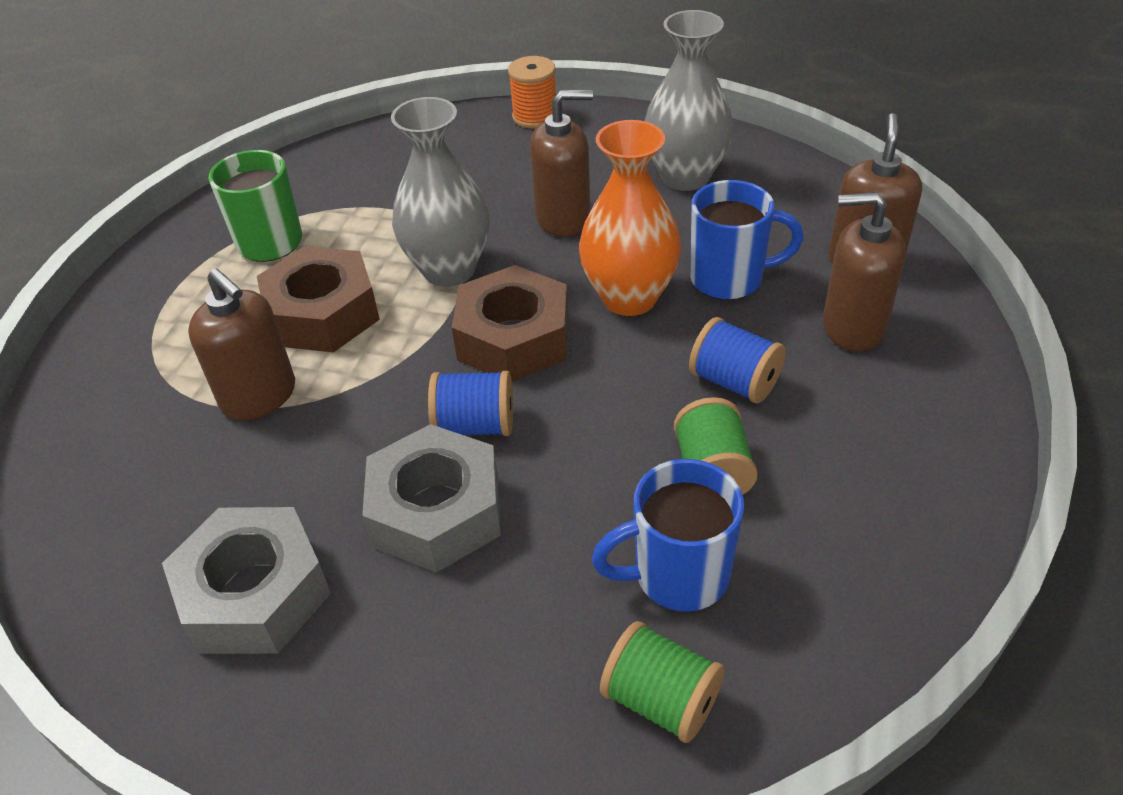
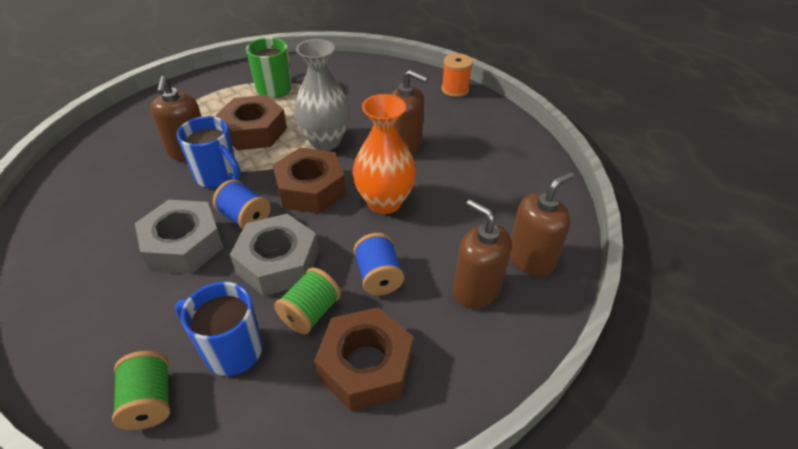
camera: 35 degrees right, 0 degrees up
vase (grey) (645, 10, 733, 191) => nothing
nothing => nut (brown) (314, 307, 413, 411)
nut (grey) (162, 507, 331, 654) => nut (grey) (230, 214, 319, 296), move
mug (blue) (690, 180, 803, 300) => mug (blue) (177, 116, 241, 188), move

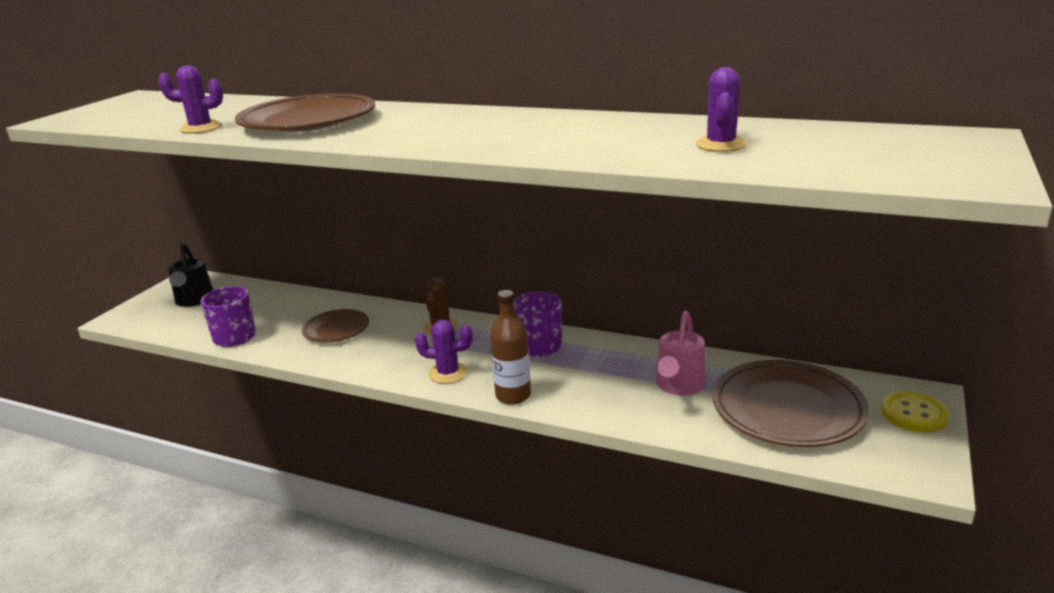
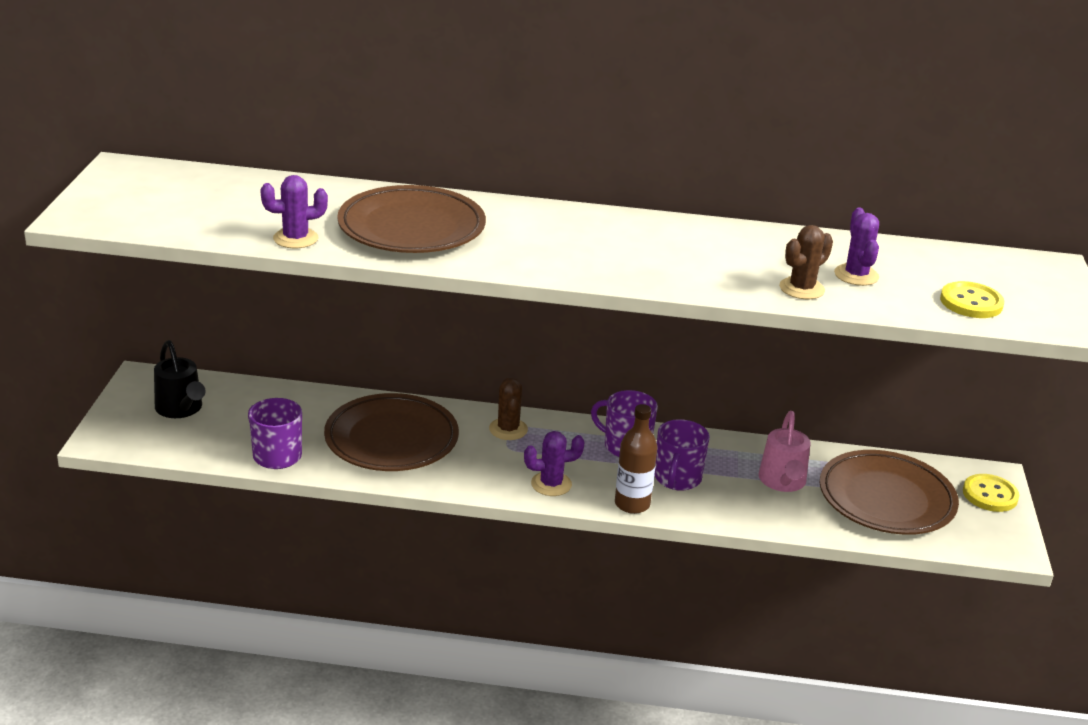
camera: 20 degrees left, 5 degrees up
nothing => mug (purple) (654, 419, 710, 491)
nothing => cactus (brown) (780, 225, 833, 299)
nothing => button (yellow) (940, 281, 1004, 318)
plate (brown) (301, 309, 369, 342) => plate (brown) (324, 393, 459, 471), x1.77

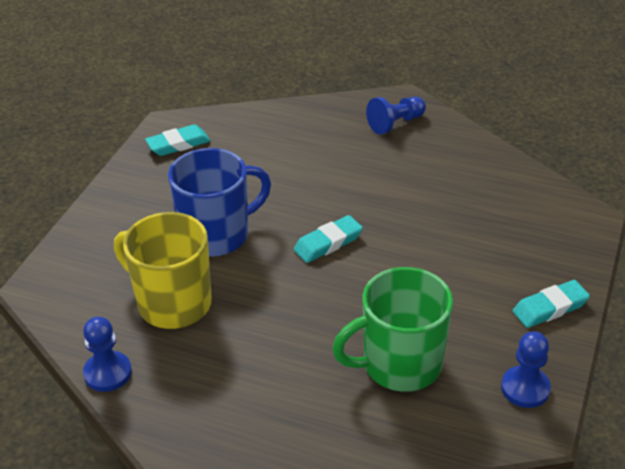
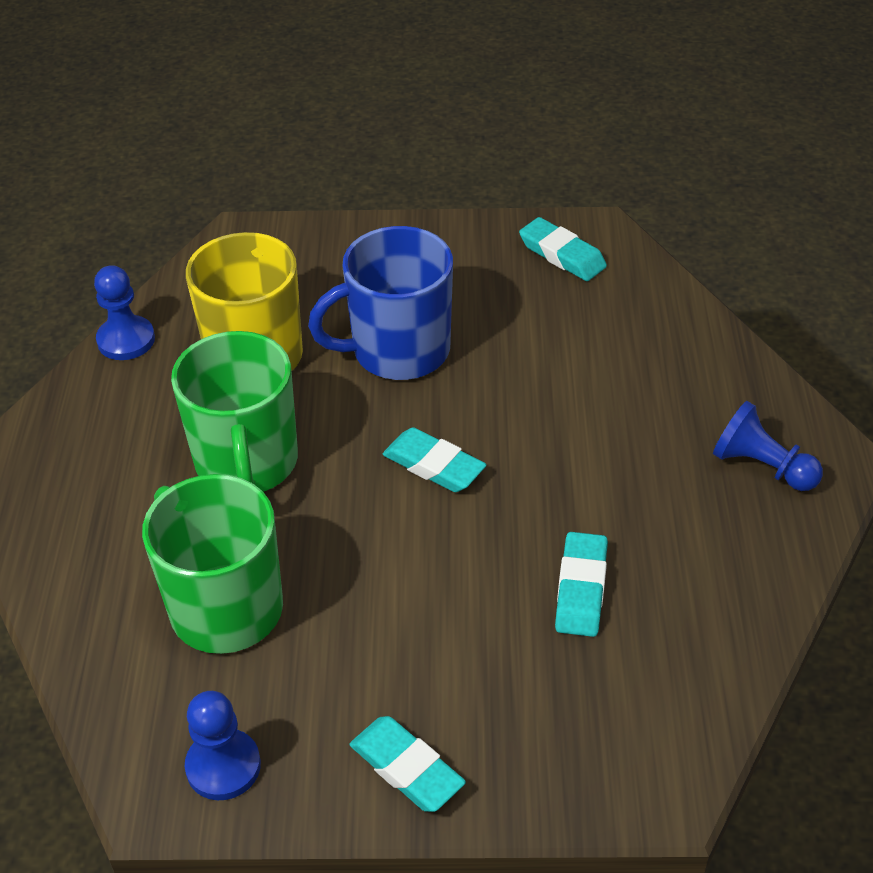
camera: 70 degrees right, 5 degrees up
nothing => mug (green) (171, 331, 298, 492)
nothing => eraser (turquoise) (555, 532, 608, 637)
mug (blue) (168, 148, 271, 257) => mug (blue) (308, 226, 453, 380), 120 degrees clockwise

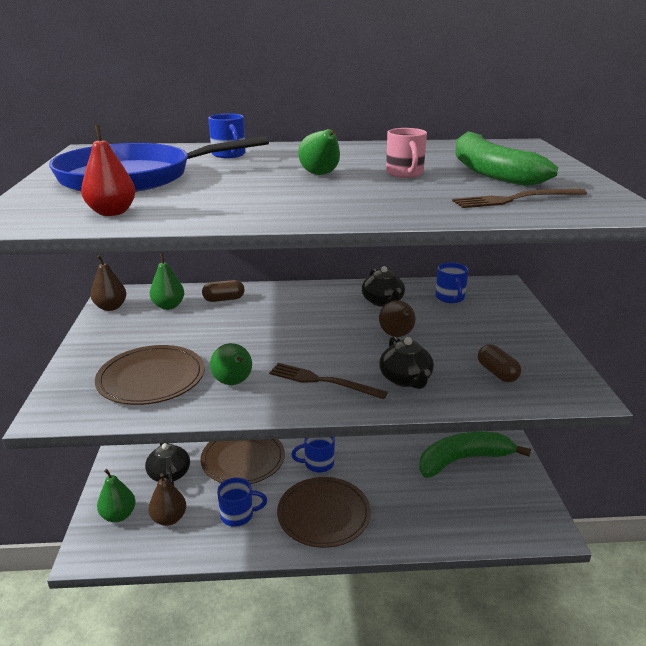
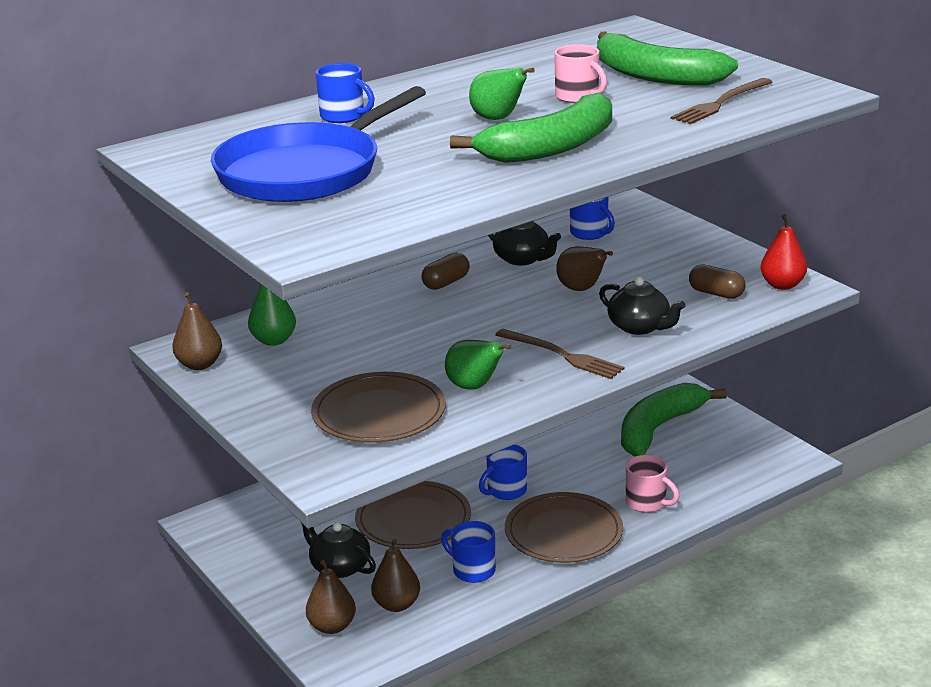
camera: 30 degrees left, 0 degrees up
nothing => banana (green) (450, 92, 612, 163)
nothing => mug (pink) (626, 455, 679, 512)
pear (red) (81, 125, 135, 216) => pear (red) (760, 214, 807, 290), move
capsule (brown) (202, 280, 244, 302) => capsule (brown) (422, 253, 470, 290), move
pear (green) (97, 469, 136, 522) => pear (brown) (306, 560, 356, 634)
mug (blue) (217, 478, 267, 527) => mug (blue) (441, 521, 496, 583), 105 degrees counterclockwise
fork (brown) (269, 363, 388, 399) => fork (brown) (495, 329, 625, 379), 135 degrees counterclockwise

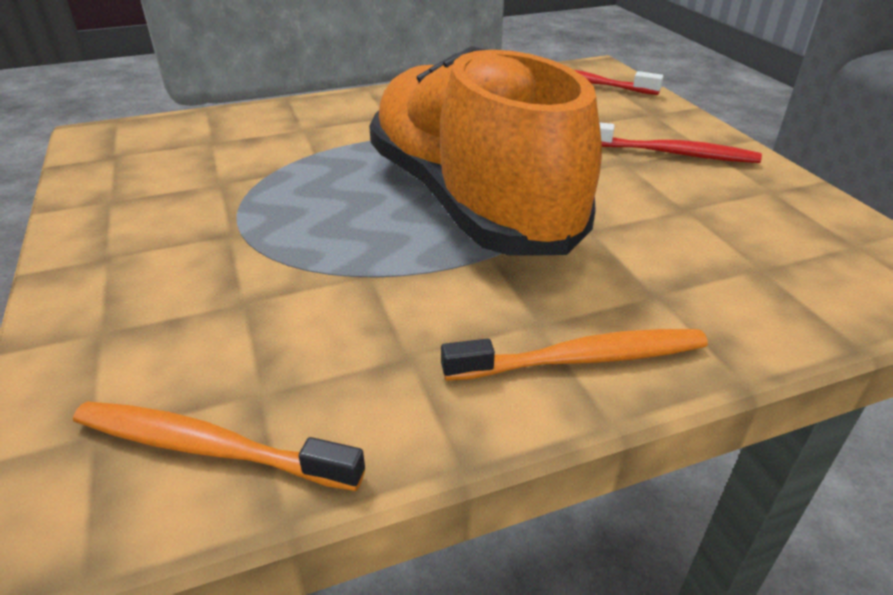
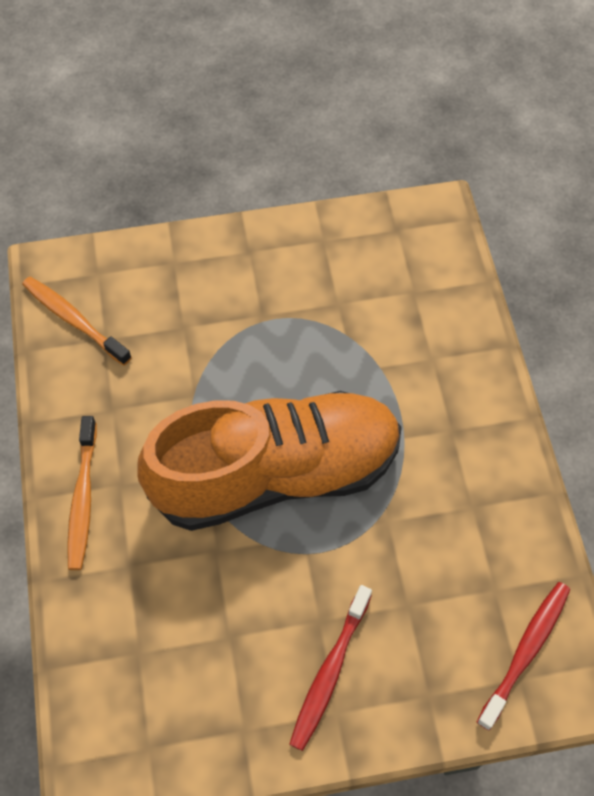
camera: 100 degrees right, 25 degrees up
toothbrush (orange) (73, 401, 365, 491) => toothbrush (orange) (22, 277, 132, 366), 75 degrees counterclockwise

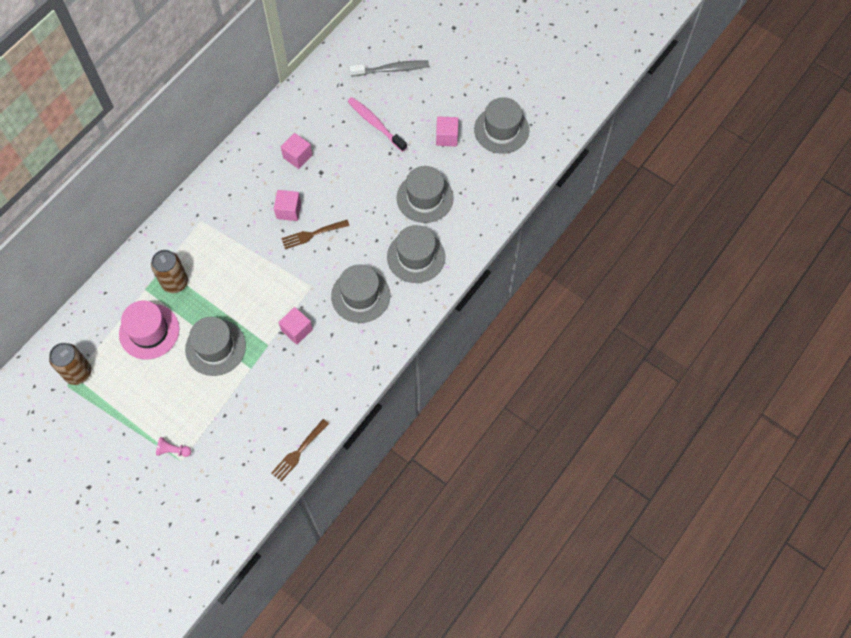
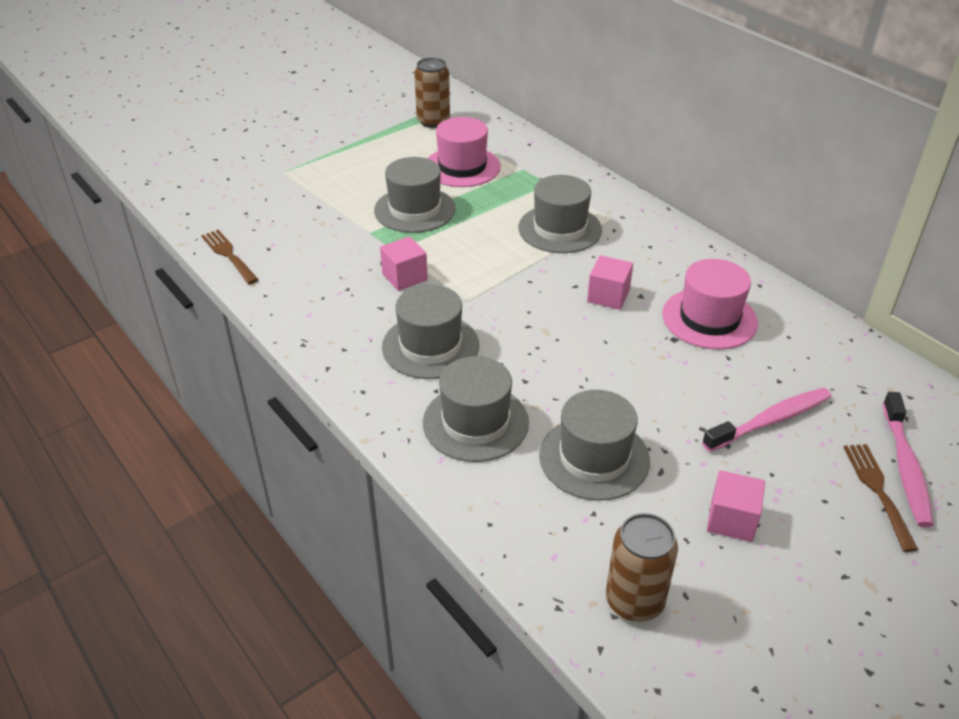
camera: 105 degrees right, 25 degrees down
pawn (pink) (156, 437, 191, 457) => nothing
can (brown) (151, 250, 188, 293) => can (brown) (606, 513, 678, 622), move
fork (brown) (281, 220, 349, 249) => fork (brown) (843, 444, 918, 552), move
hat (grey) (474, 97, 529, 154) => hat (grey) (518, 175, 602, 253), move
cube (pink) (281, 133, 312, 169) => hat (pink) (662, 259, 758, 350)
toothbrush (grey) (349, 60, 429, 76) => toothbrush (pink) (883, 392, 933, 528)

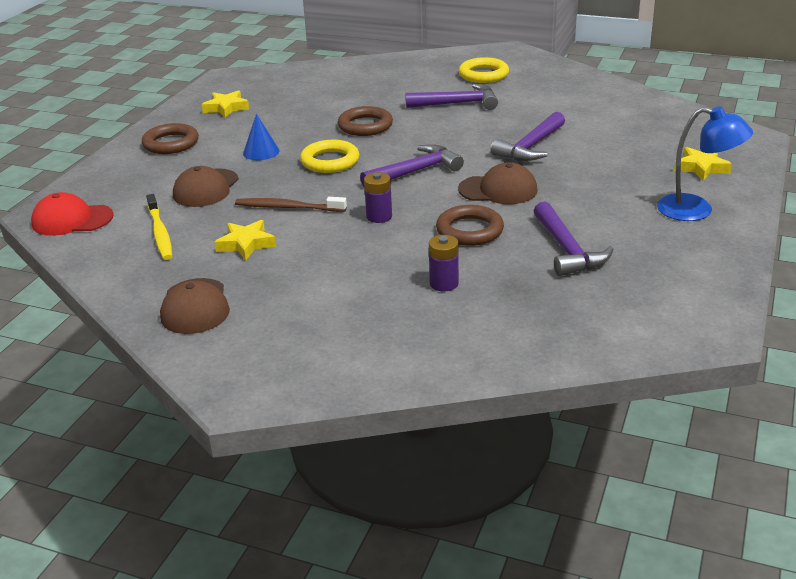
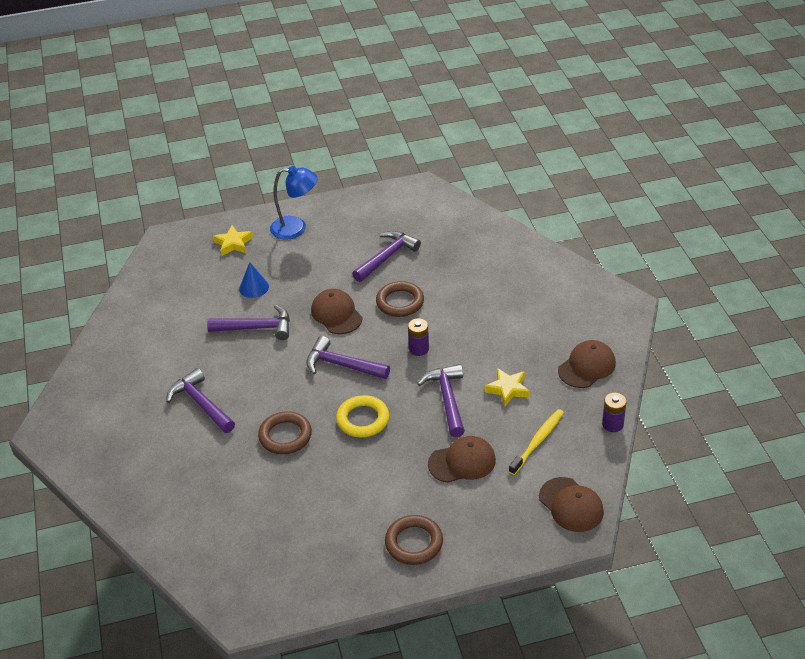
camera: 125 degrees left, 10 degrees up
star (yellow) (202, 90, 249, 118) => nothing
ring (yellow) (459, 57, 509, 83) => nothing
cone (blue) (243, 114, 280, 160) => cone (blue) (239, 262, 269, 298), move
battery (purple) (429, 235, 459, 291) => battery (purple) (602, 393, 626, 432), move
toothbrush (brown) (235, 197, 347, 212) => hammer (purple) (417, 364, 465, 437)
cap (red) (31, 192, 114, 236) => cap (brown) (539, 477, 604, 532)
lamp (blue) (657, 106, 753, 221) => lamp (blue) (270, 166, 318, 240), 105 degrees clockwise

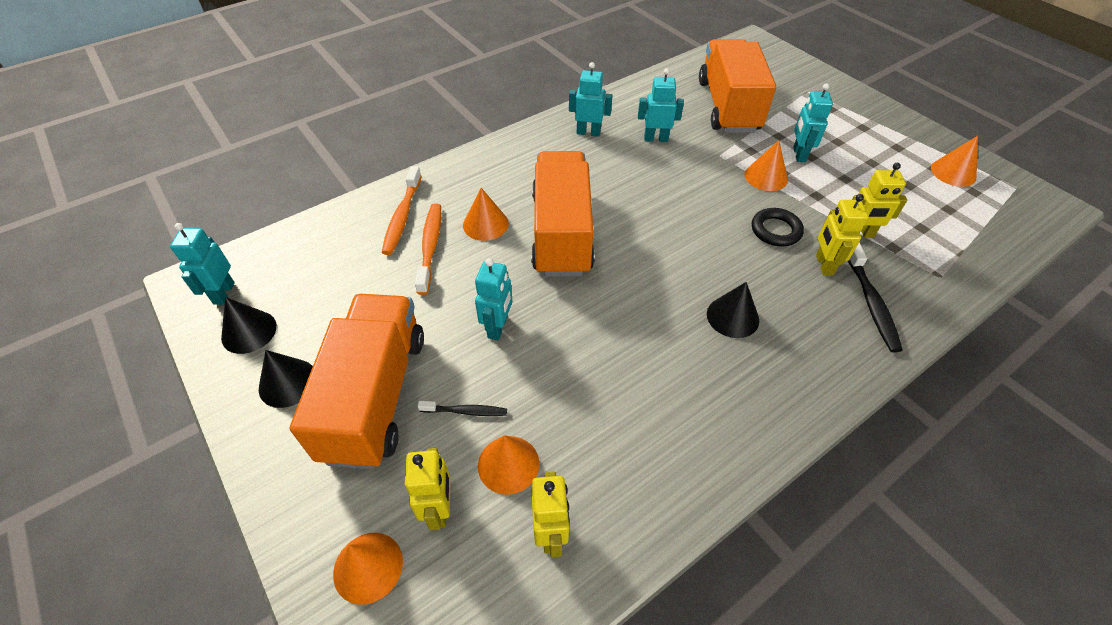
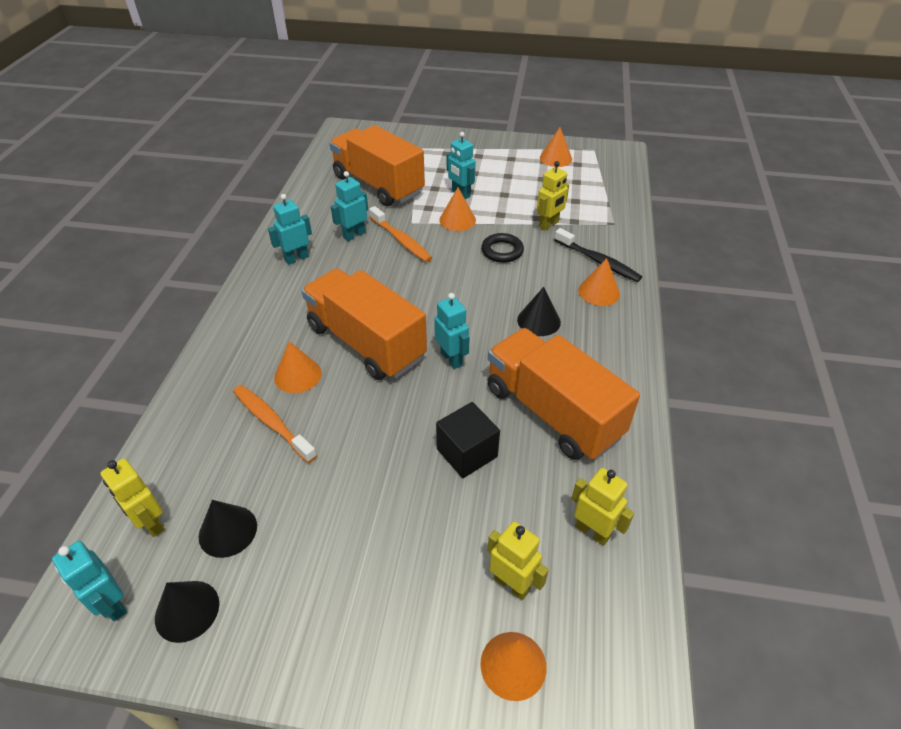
camera: 45 degrees left, 5 degrees down
toothbrush (black) (418, 401, 507, 416) => nothing
nothing => cube (black) (436, 402, 500, 478)
cone (black) (259, 350, 313, 408) => cone (black) (198, 500, 257, 558), move
truck (orange) (290, 294, 424, 469) => truck (orange) (487, 328, 640, 460), move
toothbrush (orange) (382, 166, 422, 255) => toothbrush (orange) (369, 206, 432, 262), move
robot (turquoise) (475, 258, 512, 340) => robot (turquoise) (434, 293, 470, 369), move
cone (orange) (478, 435, 540, 495) => cone (orange) (578, 258, 620, 306), move
robot (yellow) (816, 194, 868, 276) => robot (yellow) (100, 458, 165, 537), move

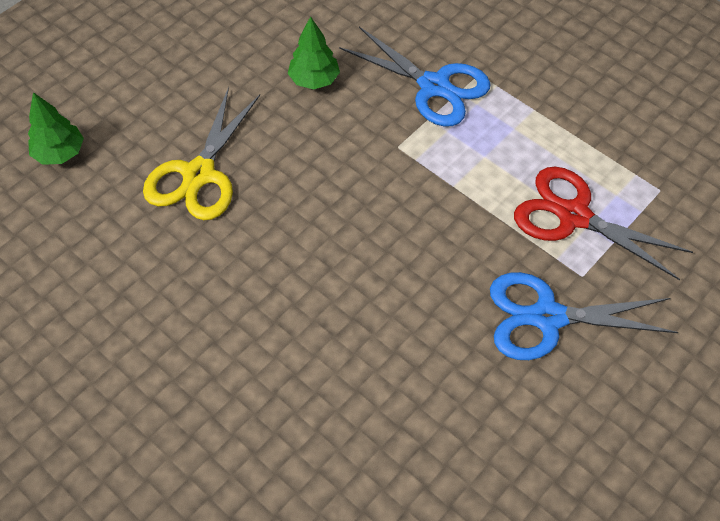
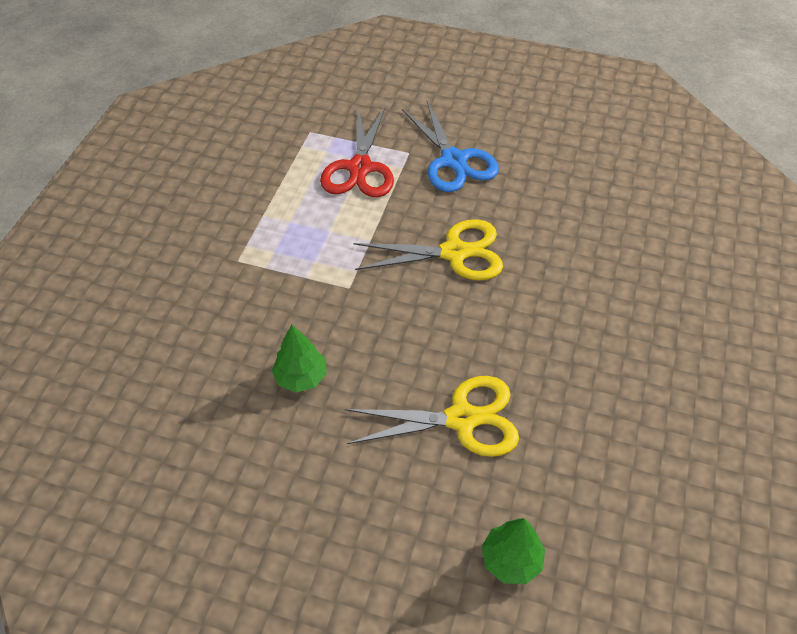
camera: 115 degrees left, 5 degrees down
scissors (blue) (339, 27, 491, 127) => nothing
nothing => scissors (yellow) (354, 219, 503, 280)

